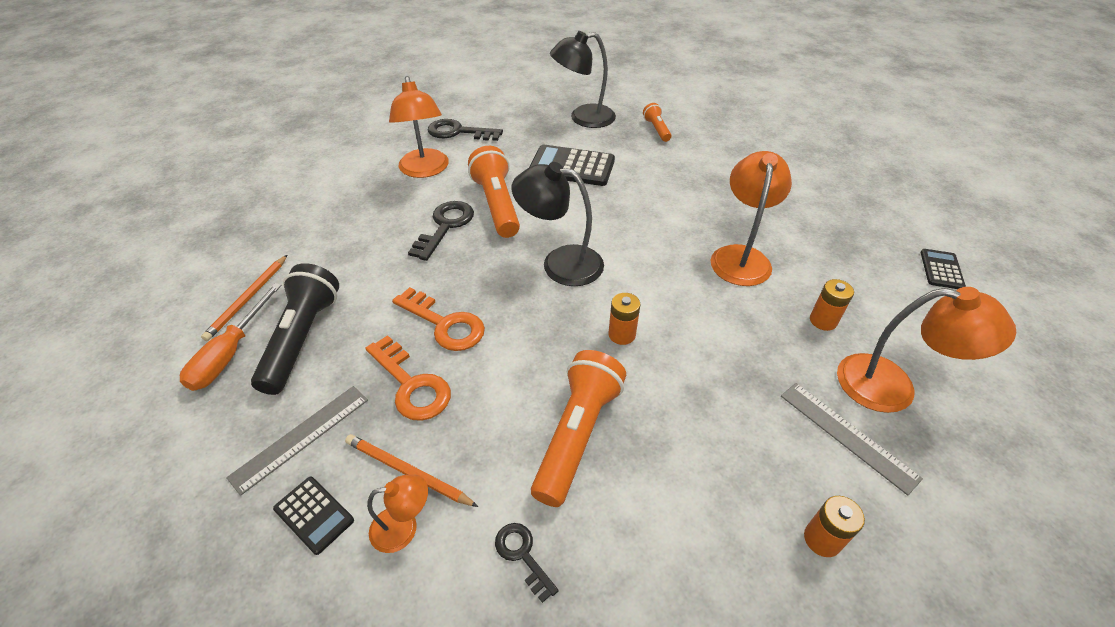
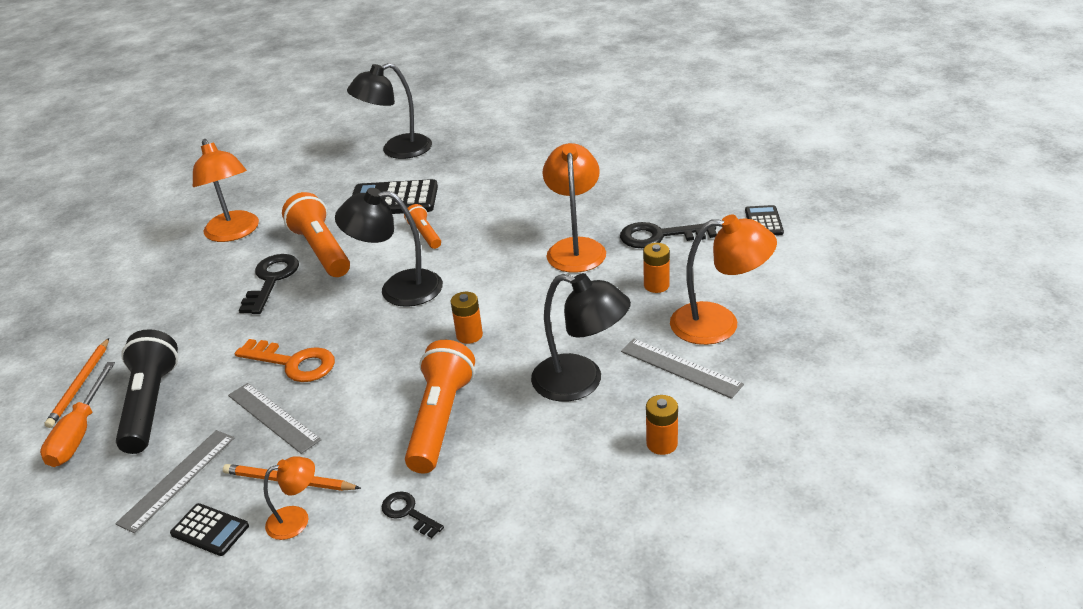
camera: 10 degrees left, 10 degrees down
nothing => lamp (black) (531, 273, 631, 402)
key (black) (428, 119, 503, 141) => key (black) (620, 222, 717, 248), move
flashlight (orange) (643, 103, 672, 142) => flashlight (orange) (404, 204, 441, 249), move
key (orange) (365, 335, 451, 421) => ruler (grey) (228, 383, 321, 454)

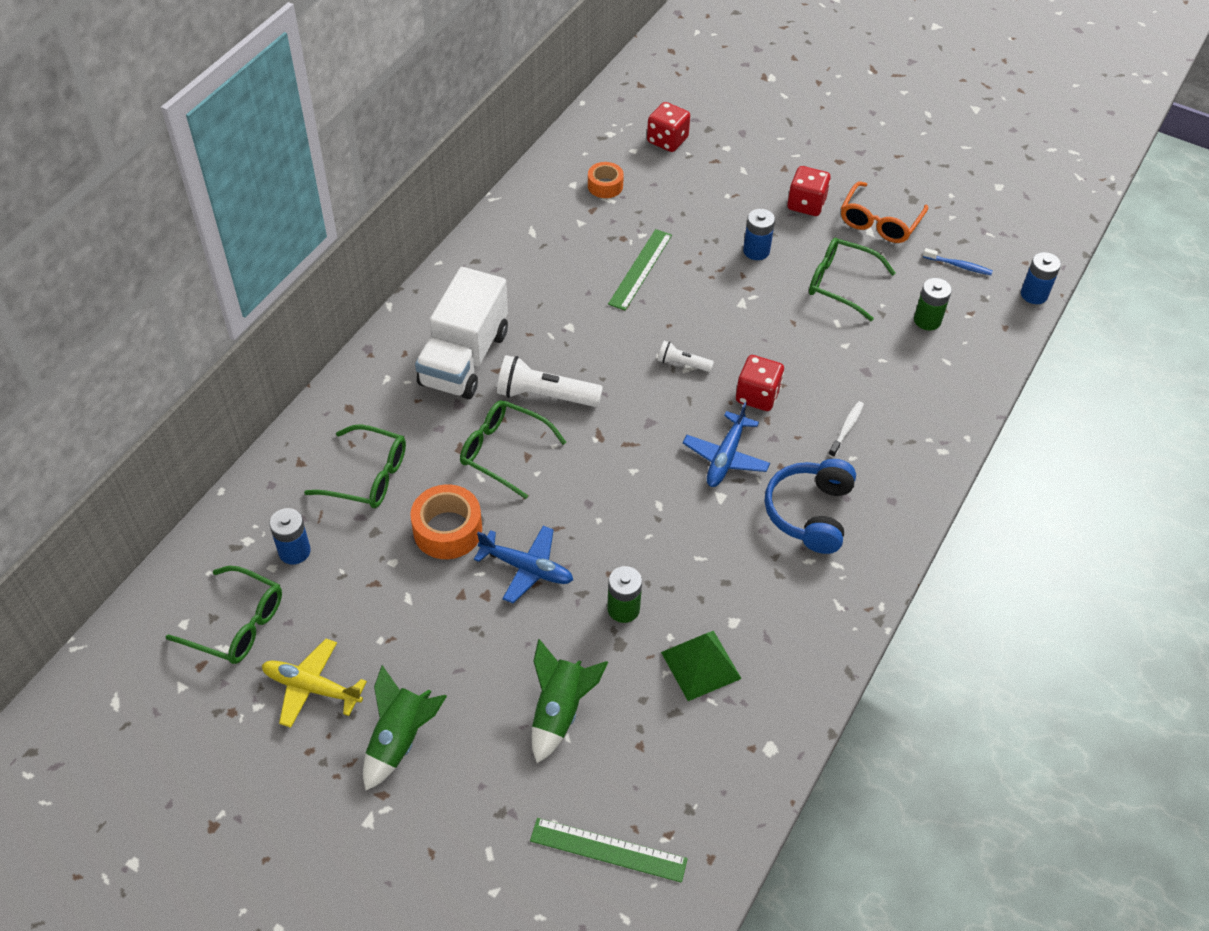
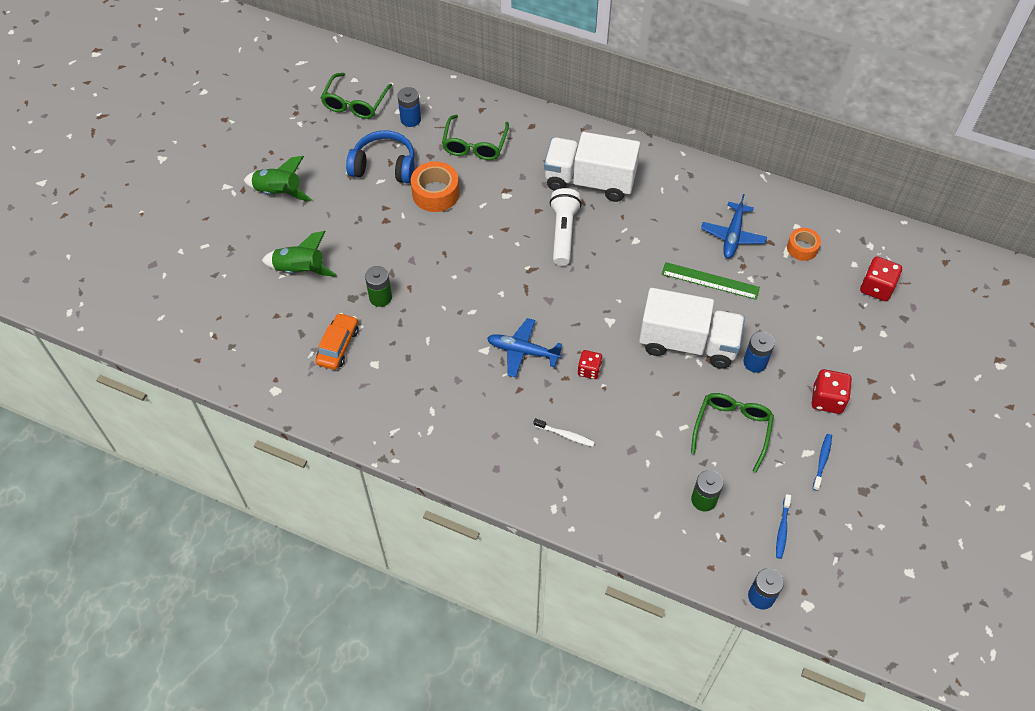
camera: 85 degrees right, 5 degrees up
plane (yellow) (262, 639, 367, 728) => nothing
glasses (green) (460, 400, 566, 499) => nothing
ruler (green) (530, 818, 688, 883) => nothing
flashlight (white) (658, 341, 714, 372) => nothing
nothing => truck (white) (639, 288, 745, 369)
plane (blue) (474, 526, 573, 603) => plane (blue) (701, 194, 767, 258), move
headphones (blue) (765, 459, 856, 554) => headphones (blue) (346, 130, 415, 183), move
pyramid (green) (661, 631, 742, 701) => car (orange) (315, 313, 358, 370)
glasses (orange) (841, 181, 928, 243) => toothbrush (blue) (813, 434, 832, 491)
dice (red) (736, 355, 784, 411) => dice (red) (578, 350, 602, 379), x0.66

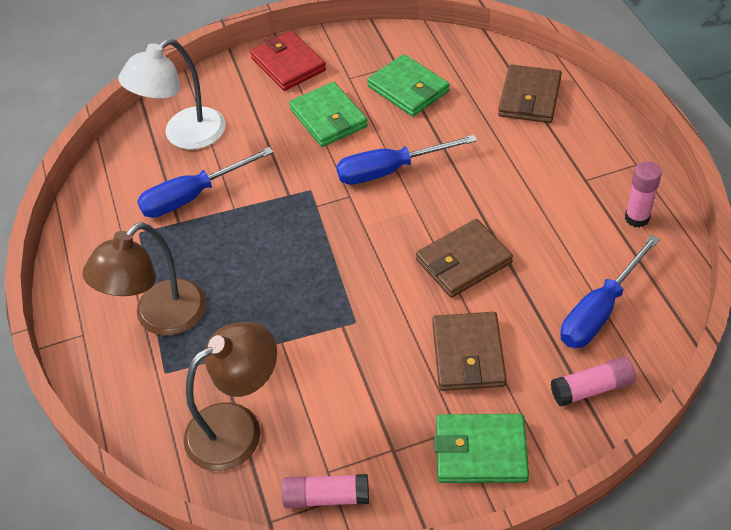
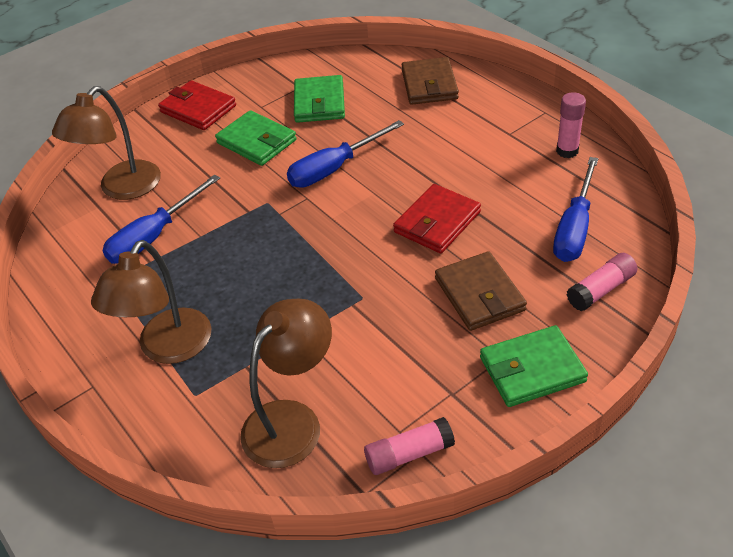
camera: 20 degrees left, 5 degrees down
lamp (white) (118, 39, 225, 150) => lamp (brown) (52, 86, 161, 200)
wallet (brown) (416, 219, 513, 298) => wallet (red) (393, 184, 481, 253)
wallet (green) (367, 54, 450, 116) => wallet (green) (294, 75, 345, 123), 60 degrees clockwise

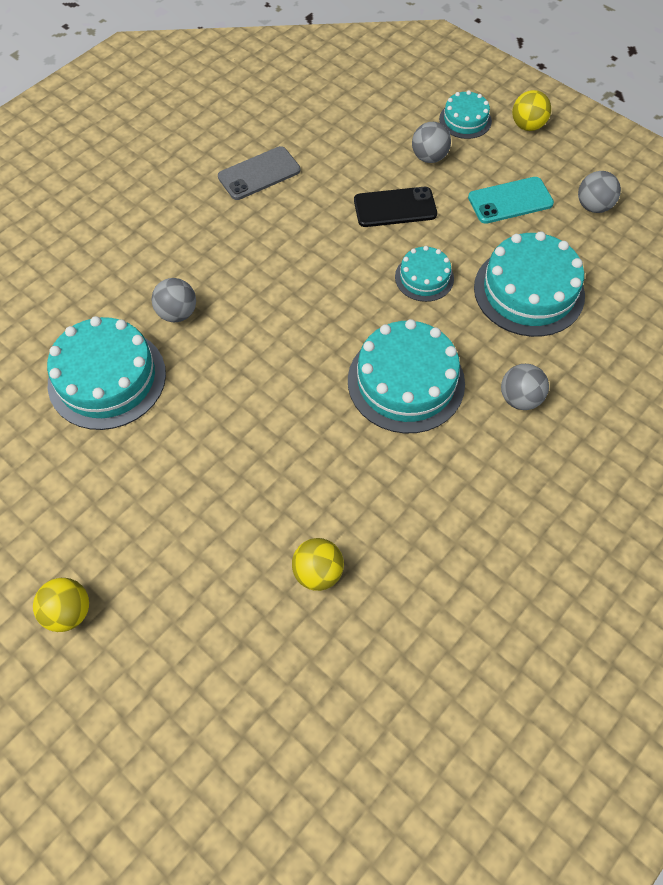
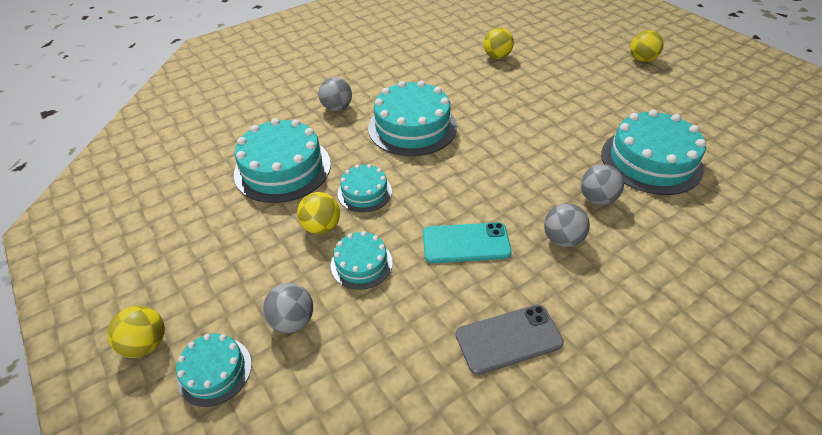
camera: 165 degrees left, 15 degrees down
nothing => ball (yellow) (297, 192, 340, 234)
phone (turquoise) (468, 177, 554, 224) => phone (turquoise) (423, 222, 512, 263), move
ball (grey) (578, 171, 621, 213) => ball (grey) (544, 203, 590, 247), move
phone (black) (354, 187, 437, 227) => cake (turquoise) (331, 231, 393, 290)

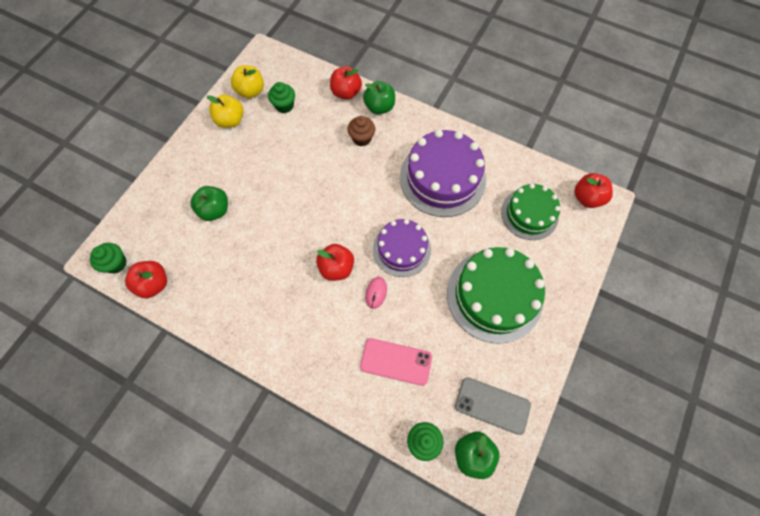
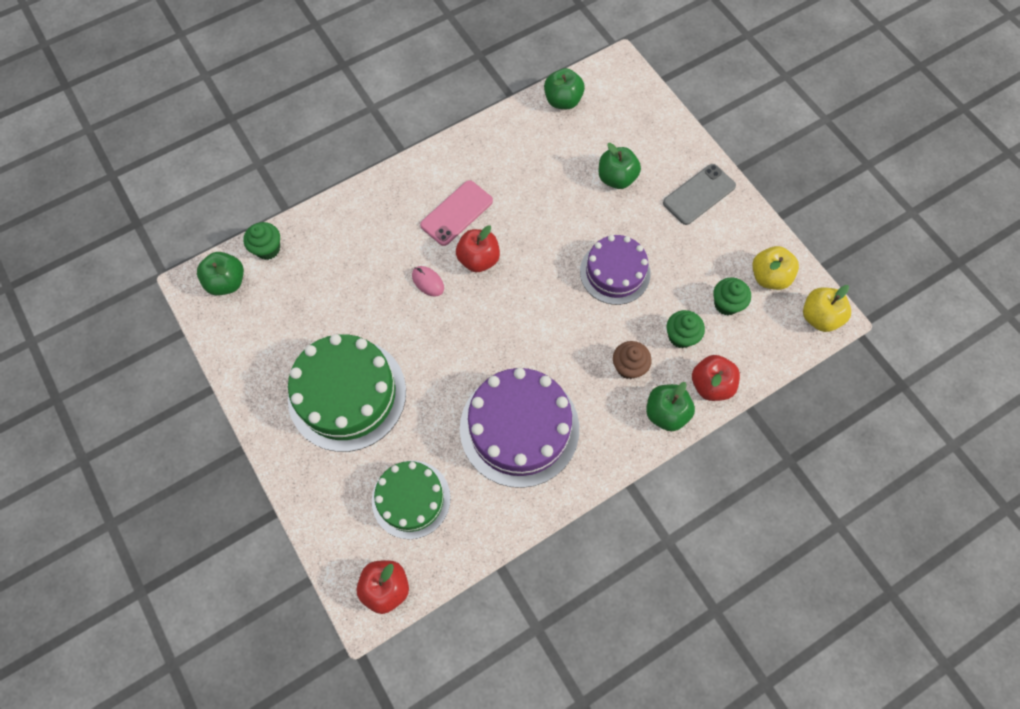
camera: 120 degrees right, 0 degrees up
cupcake (green) (90, 243, 127, 273) => cupcake (green) (666, 310, 705, 348), move
apple (yellow) (206, 94, 244, 128) => apple (yellow) (803, 285, 851, 332), move
phone (pink) (360, 338, 432, 386) => phone (pink) (420, 180, 493, 246), move
cake (purple) (373, 219, 431, 277) => cake (purple) (580, 235, 651, 305), move
phone (grey) (455, 377, 531, 435) => phone (grey) (663, 164, 736, 225), move
apple (red) (125, 261, 167, 298) => apple (green) (544, 68, 585, 109)

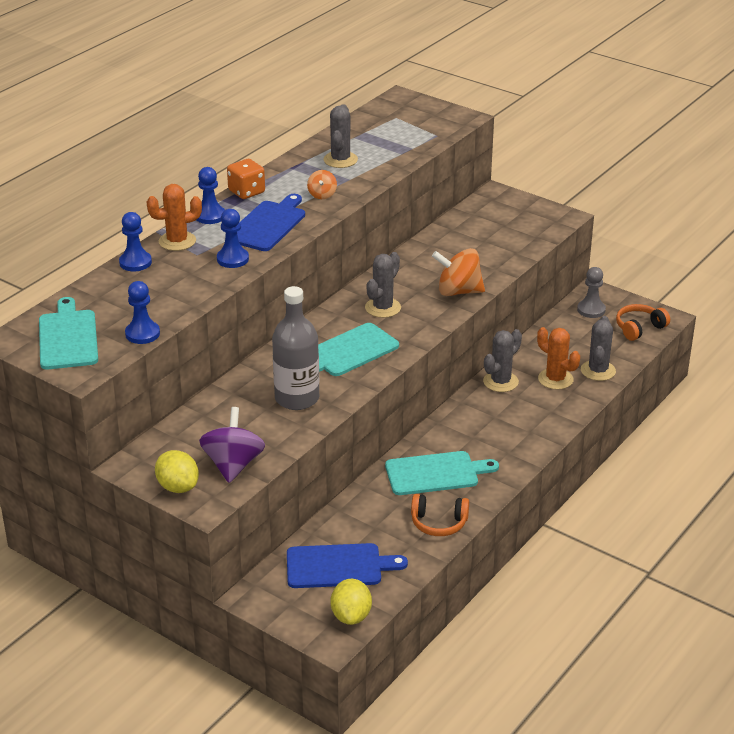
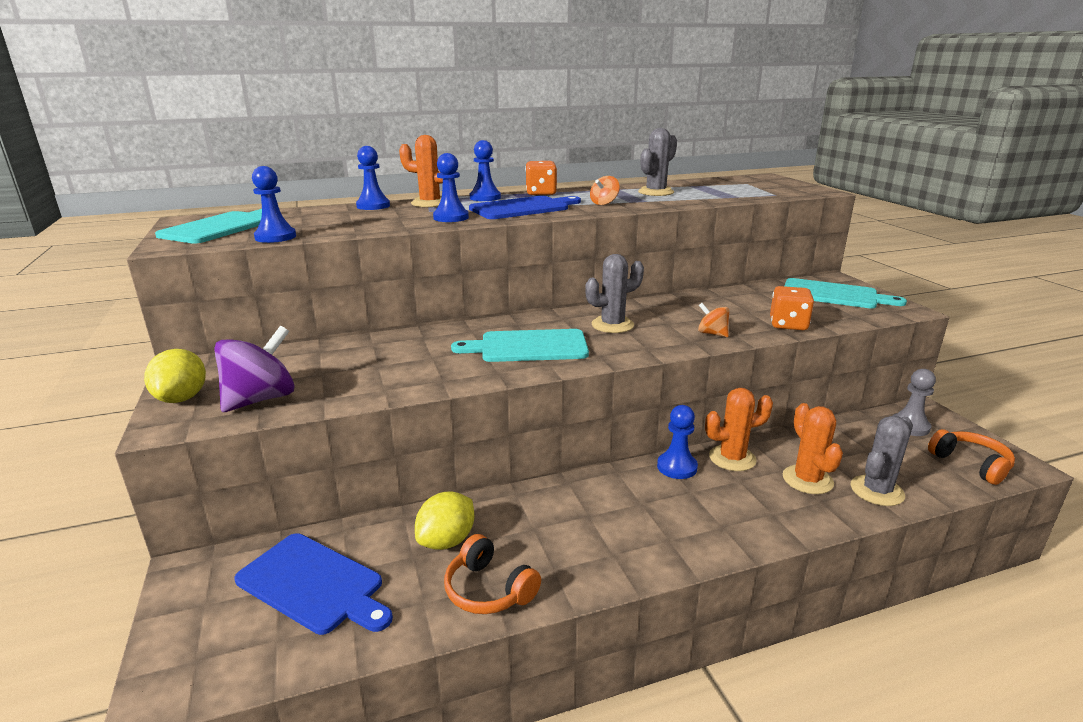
camera: 35 degrees right, 10 degrees down
bottle (grey) (272, 286, 319, 410) => nothing
nothing => pawn (blue) (657, 405, 698, 479)
nothing => dice (orange) (770, 286, 814, 330)
lemon (yellow) (331, 579, 372, 625) => lemon (yellow) (415, 492, 474, 550), move
cutting board (turquoise) (385, 451, 499, 495) => cutting board (turquoise) (785, 278, 907, 308), move
cactus (grey) (483, 329, 522, 392) => cactus (orange) (705, 388, 773, 471)
headphones (orange) (616, 304, 670, 341) => headphones (orange) (928, 429, 1015, 485), 60 degrees clockwise
spinning top (orange) (432, 248, 485, 296) => spinning top (orange) (698, 303, 729, 337), x0.53

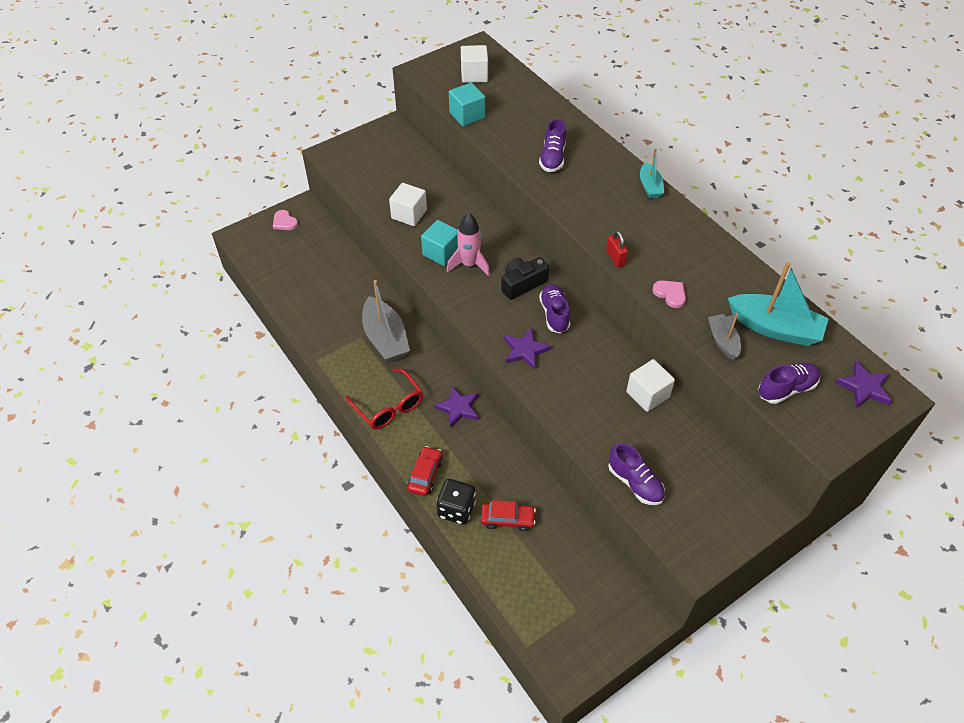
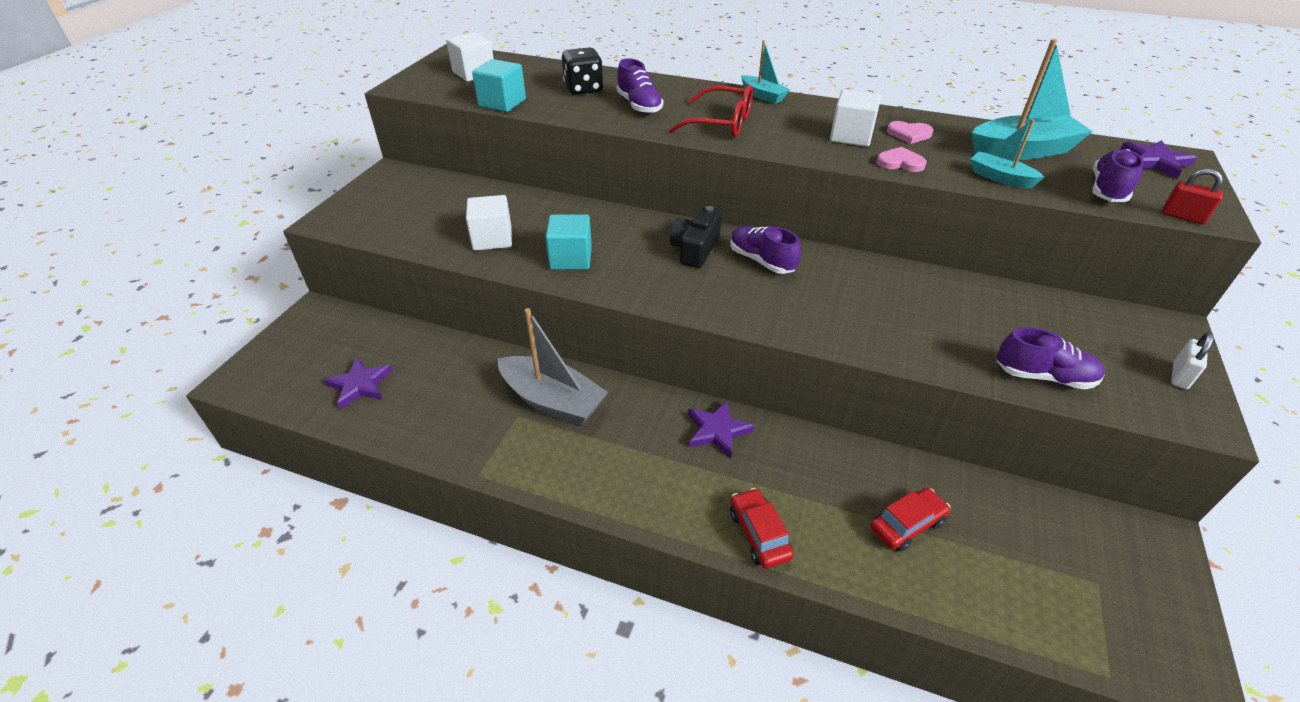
camera: 35 degrees left, 10 degrees down
rocket (pink) (447, 213, 490, 276) => nothing
nothing => padlock (white) (1171, 332, 1214, 389)
heart (pink) (273, 210, 298, 230) => heart (pink) (887, 121, 934, 144), move
glasses (red) (345, 368, 423, 429) => glasses (red) (668, 85, 753, 137), move
dice (black) (436, 479, 476, 525) => dice (black) (562, 47, 603, 95), move
star (purple) (504, 328, 551, 370) => star (purple) (324, 358, 393, 409), move
padlock (red) (606, 231, 628, 267) => padlock (red) (1162, 169, 1223, 224), move
cube (white) (626, 359, 675, 412) => cube (white) (830, 89, 881, 147), move
boat (grey) (708, 313, 741, 360) => boat (turquoise) (970, 119, 1044, 188)

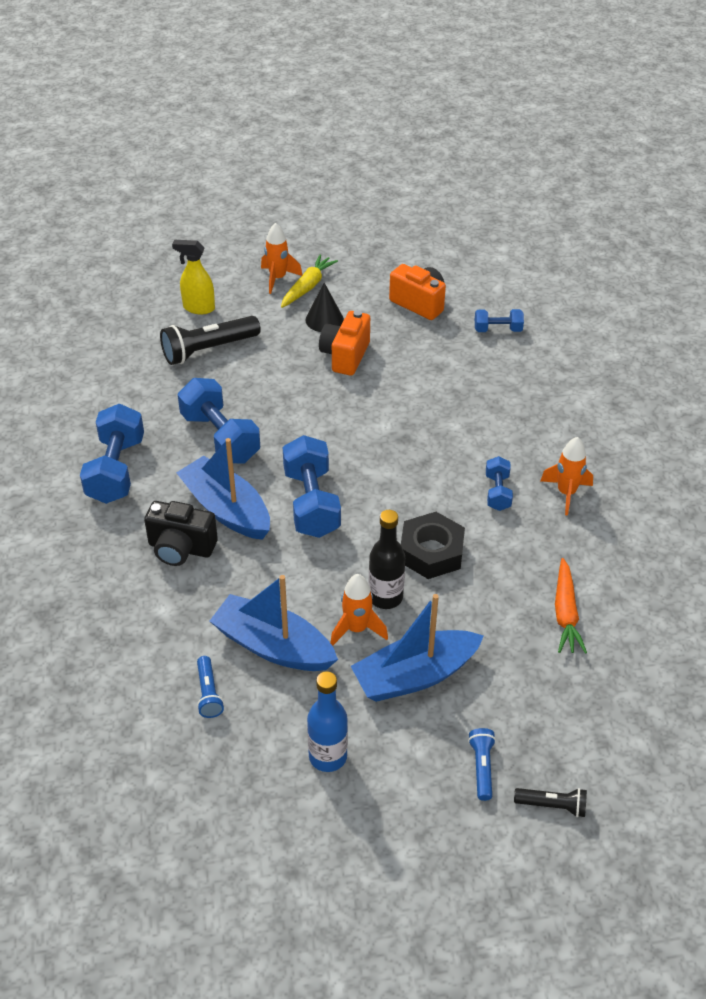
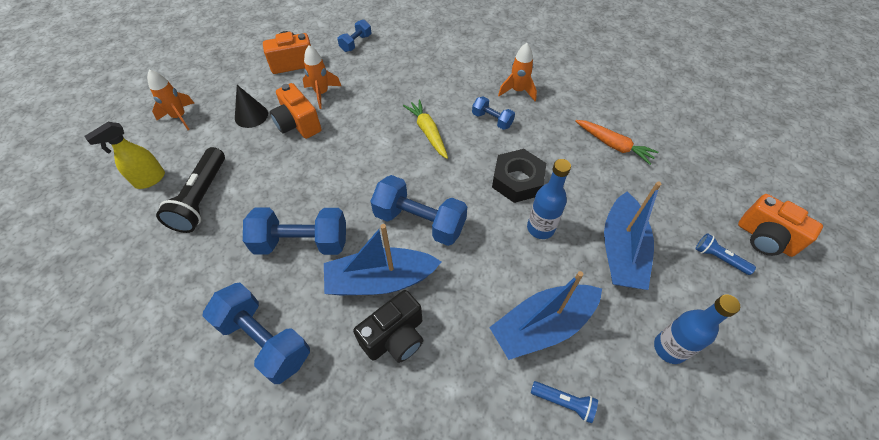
camera: 55 degrees left, 10 degrees up
carrot (yellow) (281, 254, 338, 308) => carrot (yellow) (403, 99, 448, 159), move
rocket (orange) (330, 574, 388, 646) => rocket (orange) (303, 45, 341, 109), move
flashlight (black) (514, 788, 587, 817) => camera (orange) (738, 194, 823, 257)
bottle (black) (369, 510, 405, 609) => bottle (blue) (527, 159, 571, 239)

